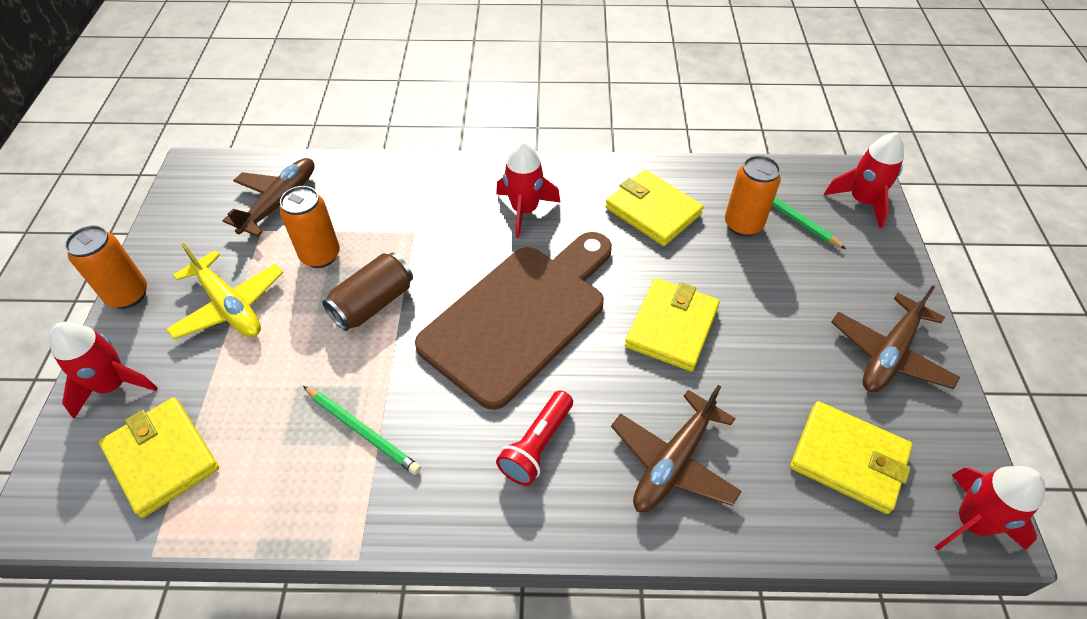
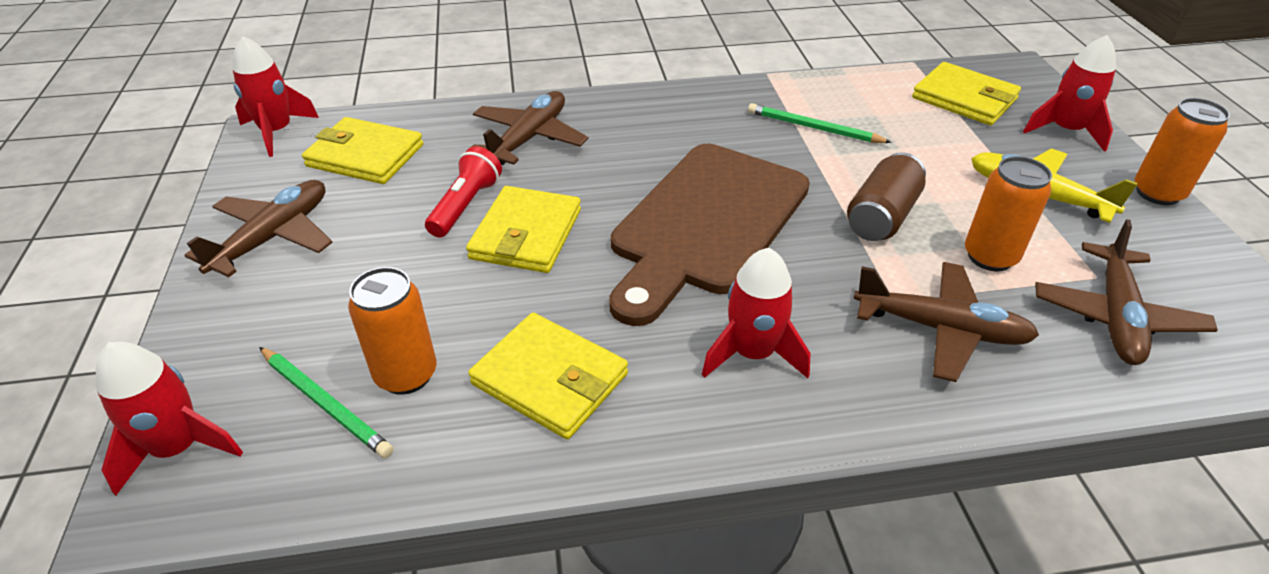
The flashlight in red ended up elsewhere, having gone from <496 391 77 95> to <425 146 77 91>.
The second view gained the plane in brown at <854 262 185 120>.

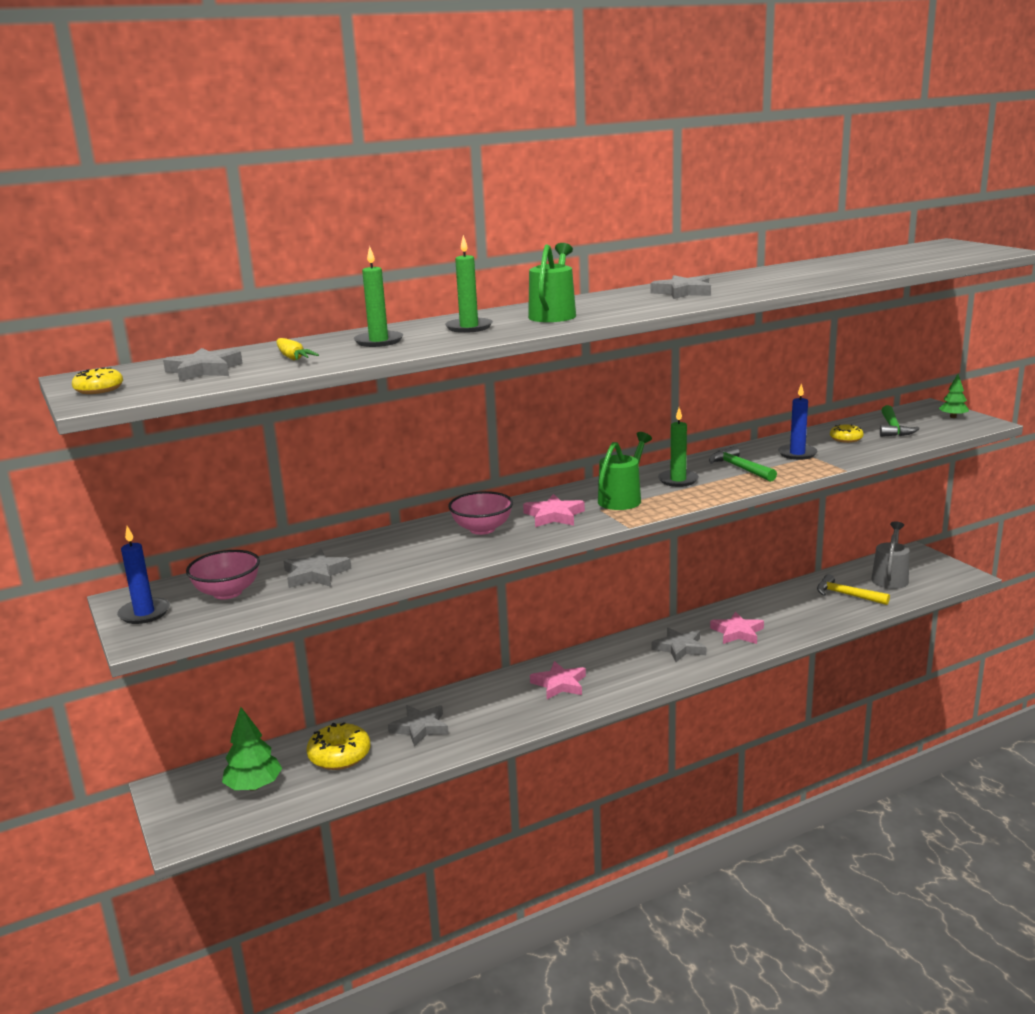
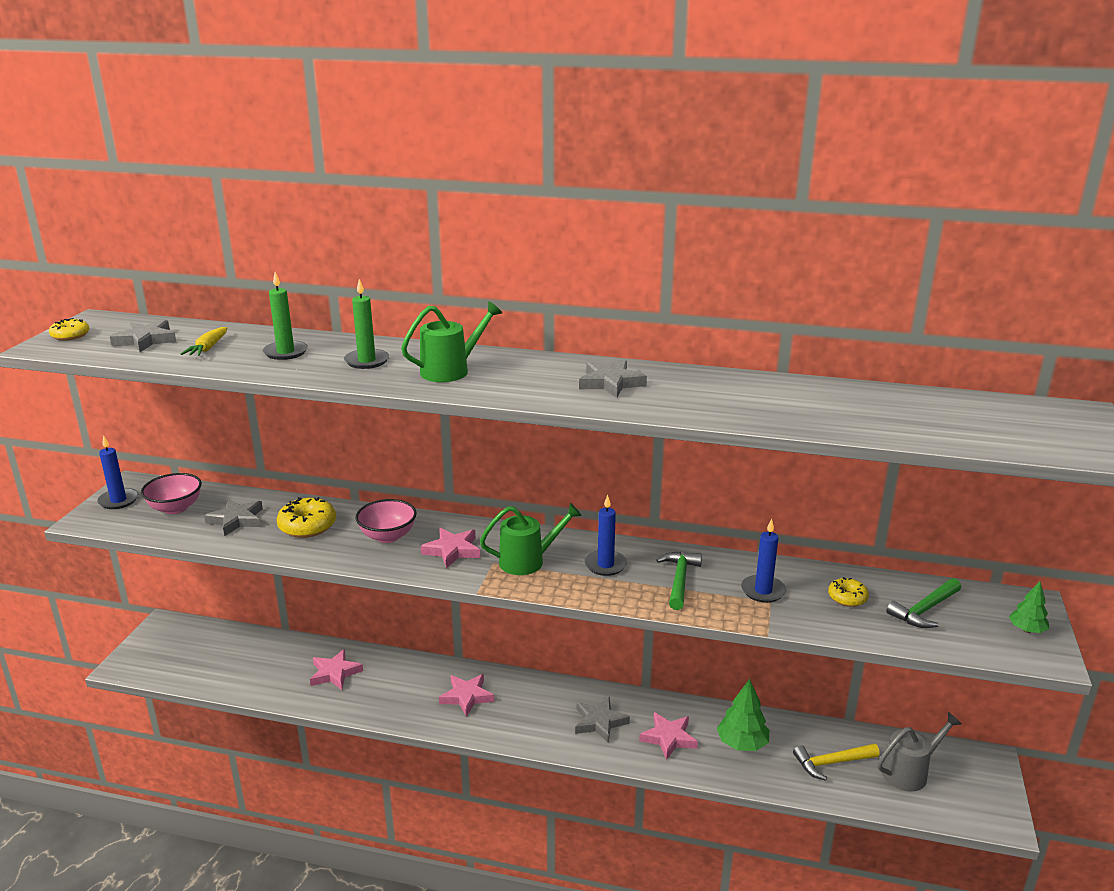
The donut in yellow ended up elsewhere, having gone from <306 722 65 48> to <277 497 59 41>.
What was the star in grey at <388 705 61 42> turned into the star in pink at <310 649 53 41>.
What was the candle in green at <658 408 41 79> turned into the candle in blue at <585 495 42 81>.
The tree in green ended up elsewhere, having gone from <222 707 60 84> to <717 679 52 72>.
The hammer in yellow at <817 574 73 31> ended up facing another way, 90 degrees counterclockwise from before.

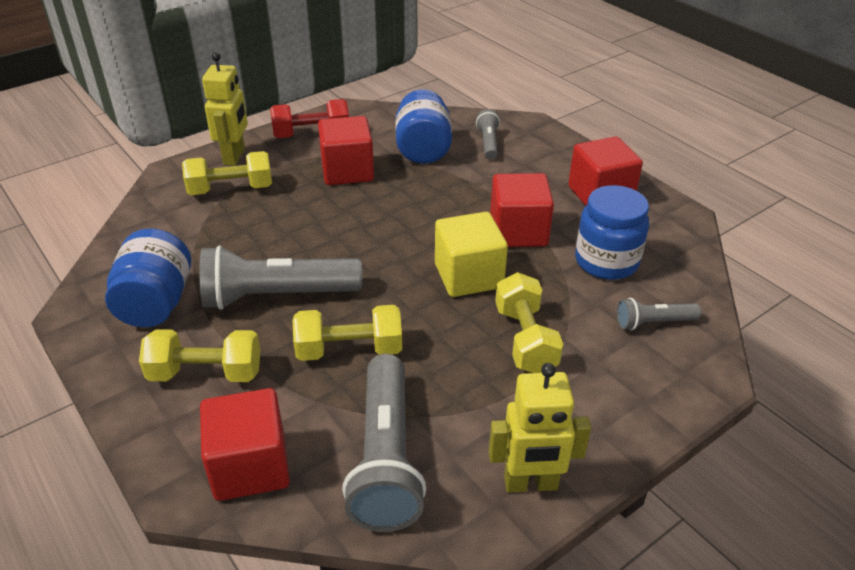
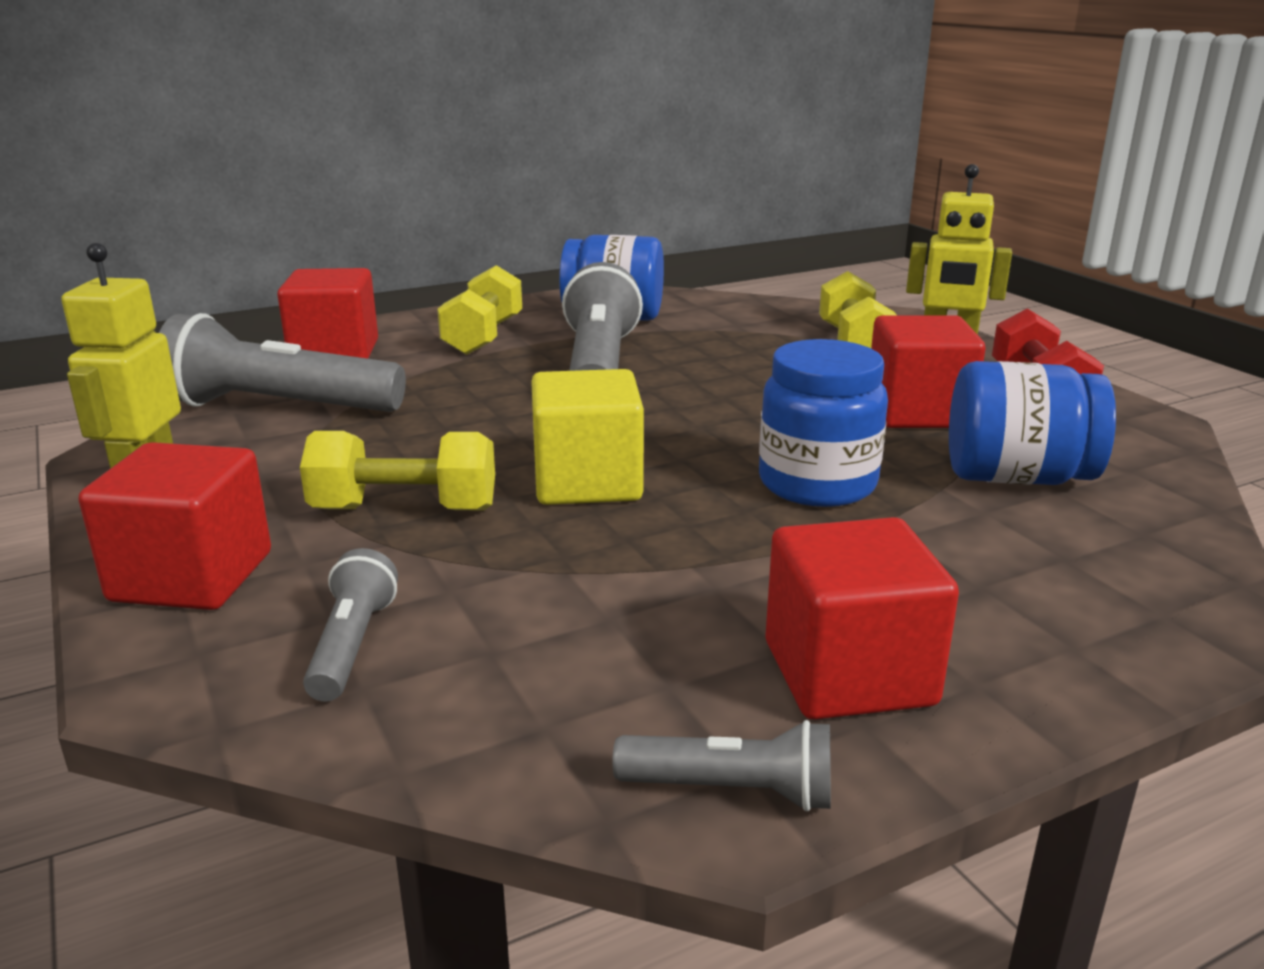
The cube in red ended up elsewhere, having gone from <490 173 64 74> to <79 442 192 168>.
The flashlight in grey ended up elsewhere, having gone from <476 109 24 51> to <612 720 219 91>.
The jar in blue ended up elsewhere, having gone from <575 185 74 95> to <759 339 129 168>.
The second view lost the dumbbell in yellow at <293 305 109 56>.

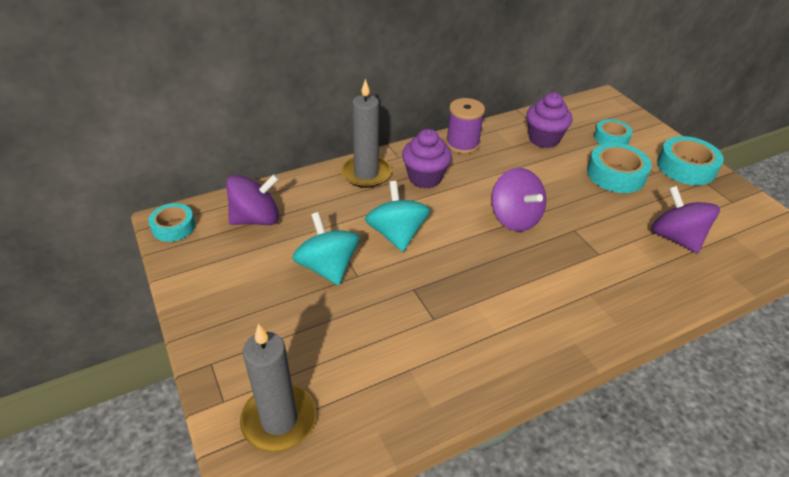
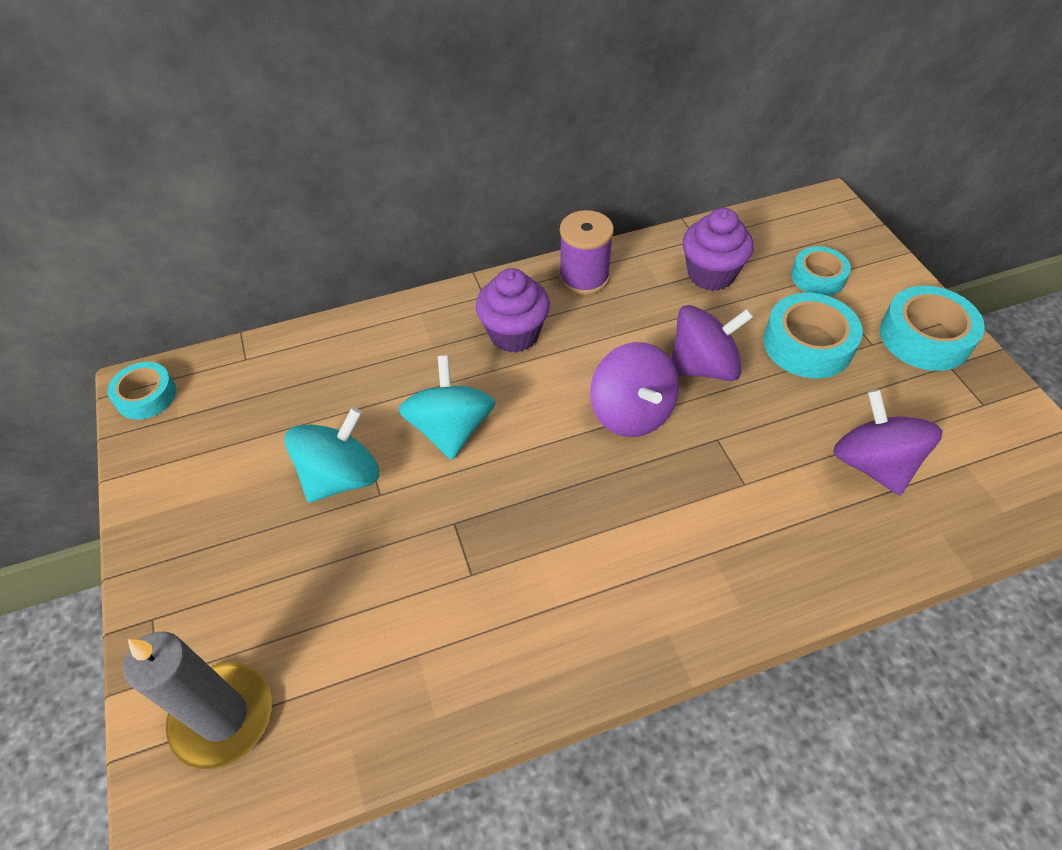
The spinning top in turquoise at <292 212 68 73> ended up facing another way, 60 degrees clockwise from before.
The spinning top in purple ended up elsewhere, having gone from <226 174 53 51> to <671 305 82 76>.
The second view lost the candle in grey at <341 79 51 109>.

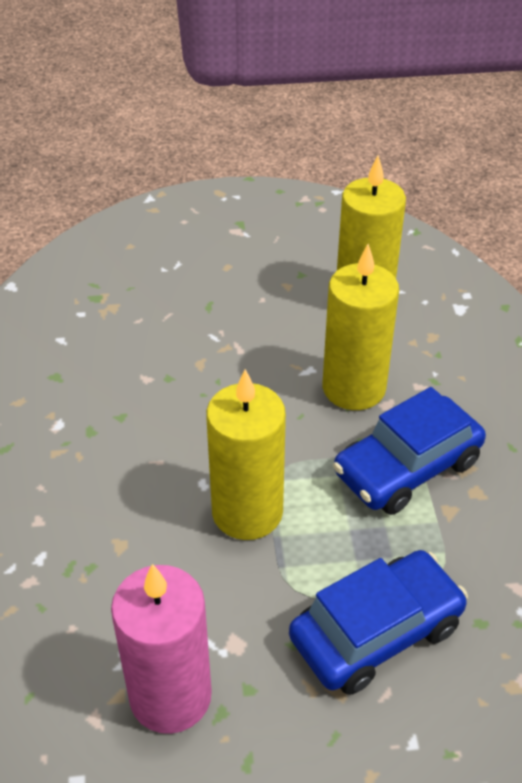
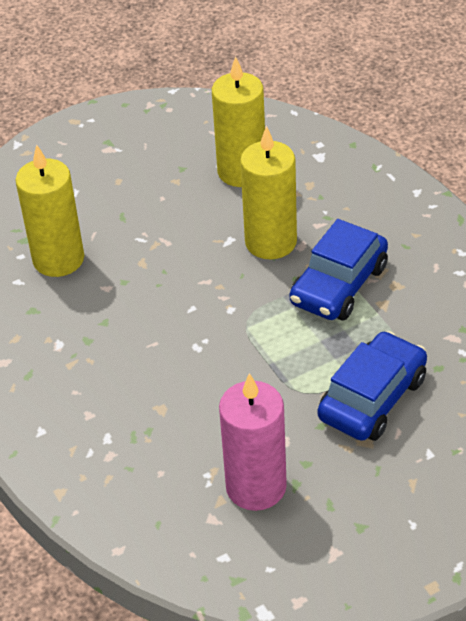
The candle in yellow ended up elsewhere, having gone from <206 369 80 171> to <15 144 69 133>.

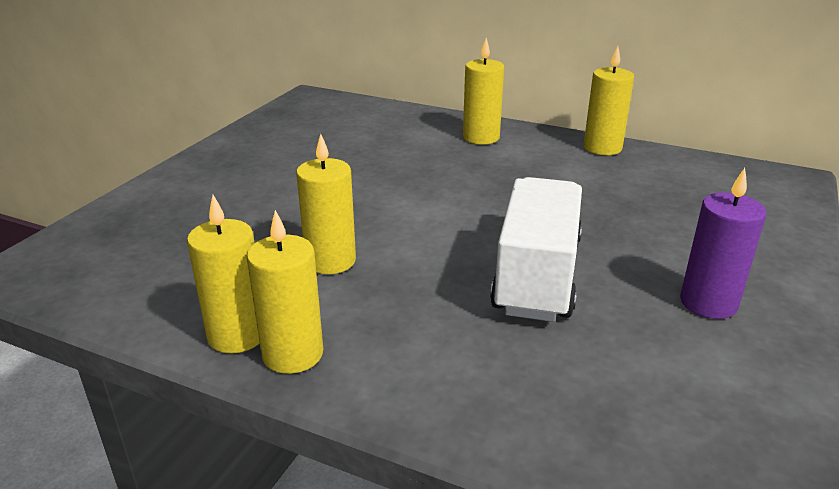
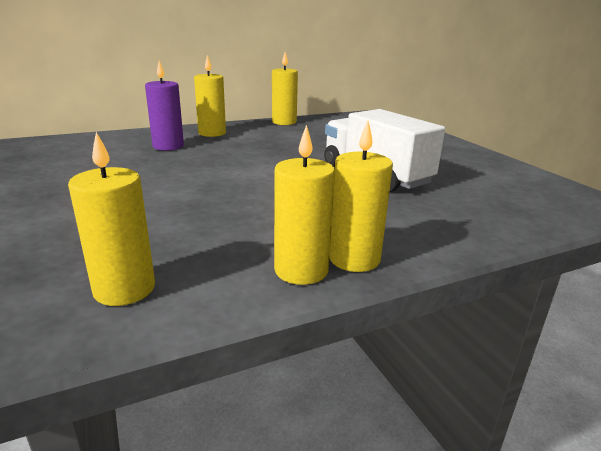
The candle in yellow ended up elsewhere, having gone from <296 134 60 140> to <68 132 87 174>.
The candle in purple ended up elsewhere, having gone from <680 168 86 151> to <145 61 39 90>.

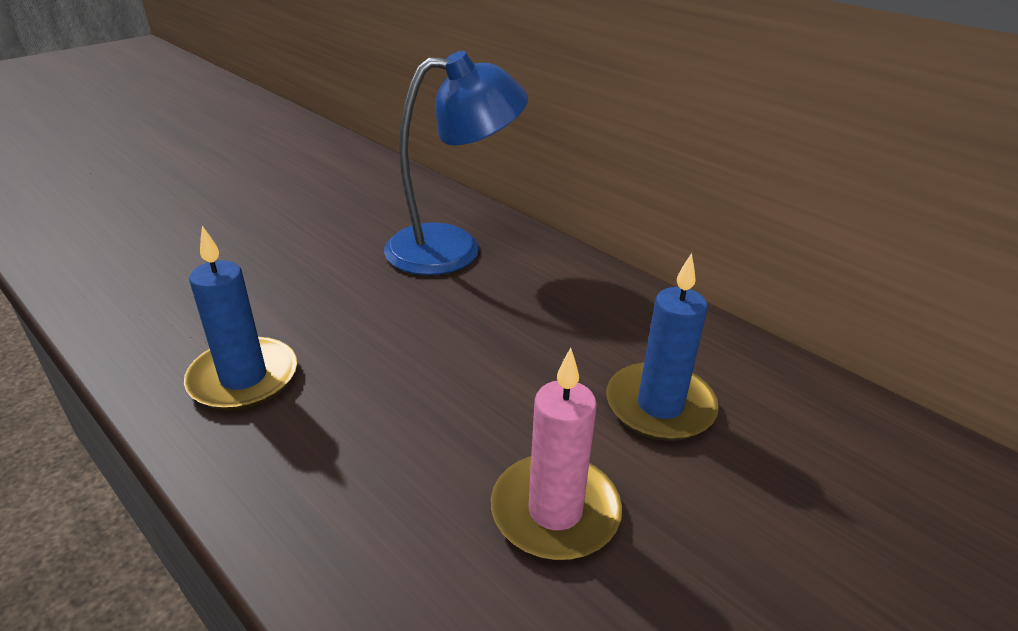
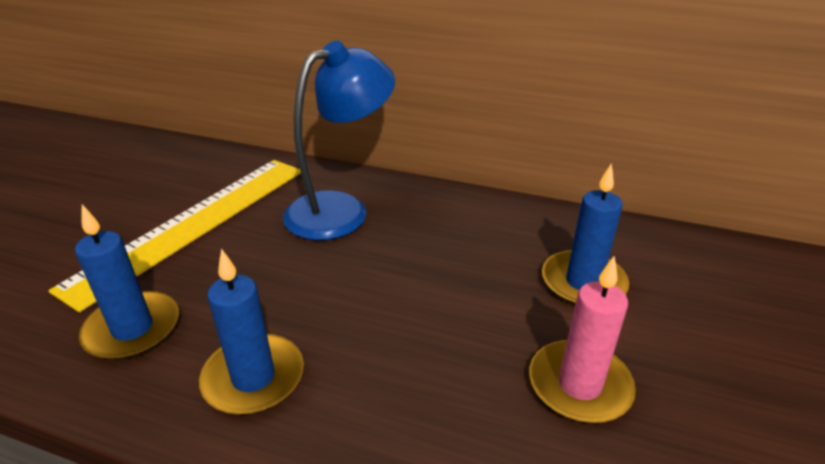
The second view gained the ruler in yellow at <48 160 253 153>.
The second view gained the candle in blue at <75 205 104 155>.

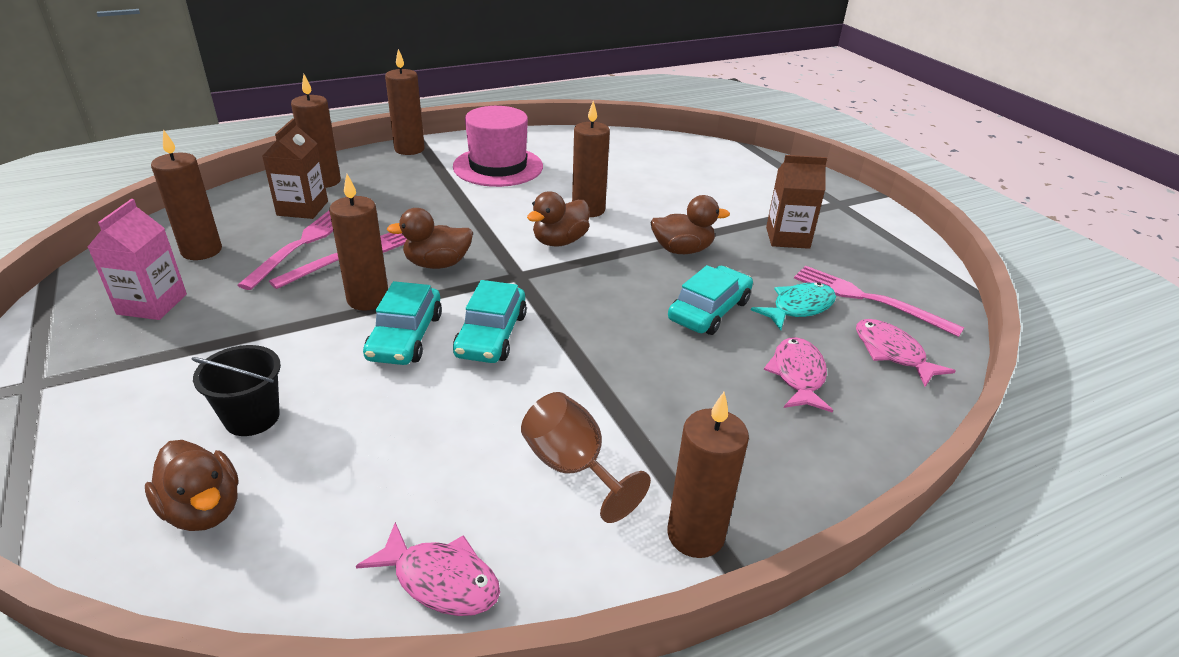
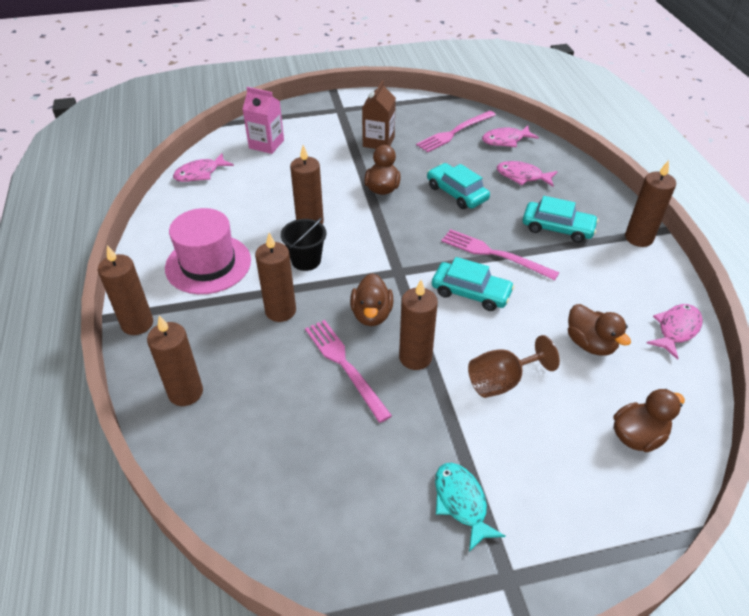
The second view gained the fish in pink at <173 153 61 29>.
The carton in pink ended up elsewhere, having gone from <88 199 99 121> to <243 87 41 67>.
The candle in brown ended up elsewhere, having gone from <151 129 71 131> to <255 233 41 89>.
The bucket in black ended up elsewhere, having gone from <192 345 89 91> to <281 218 46 53>.
The fish in turquoise ended up elsewhere, having gone from <751 283 85 47> to <435 463 71 89>.
The fork in pink ended up elsewhere, having gone from <237 211 96 79> to <441 229 118 51>.
The goblet in brown ended up elsewhere, having gone from <521 392 130 131> to <468 335 92 63>.
The car in turquoise ended up elsewhere, having gone from <363 281 79 84> to <523 196 76 47>.
The duck in brown ended up elsewhere, having gone from <527 191 63 56> to <568 304 63 51>.
The second view lost the carton in brown at <262 118 66 101>.

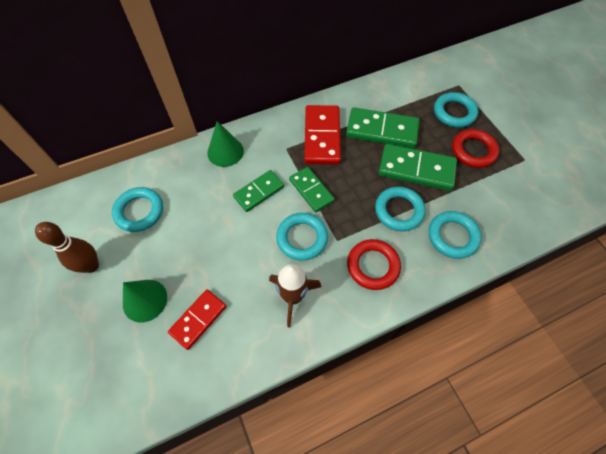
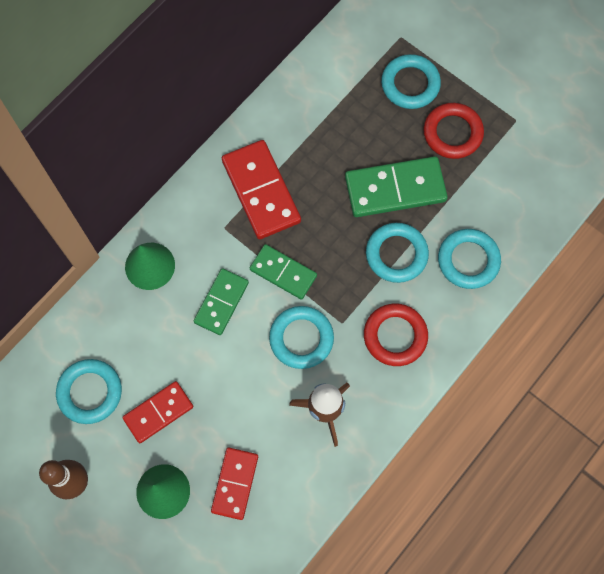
The second view gained the domino in red at <122 381 71 62>.
The second view lost the domino in green at <346 107 73 41>.

